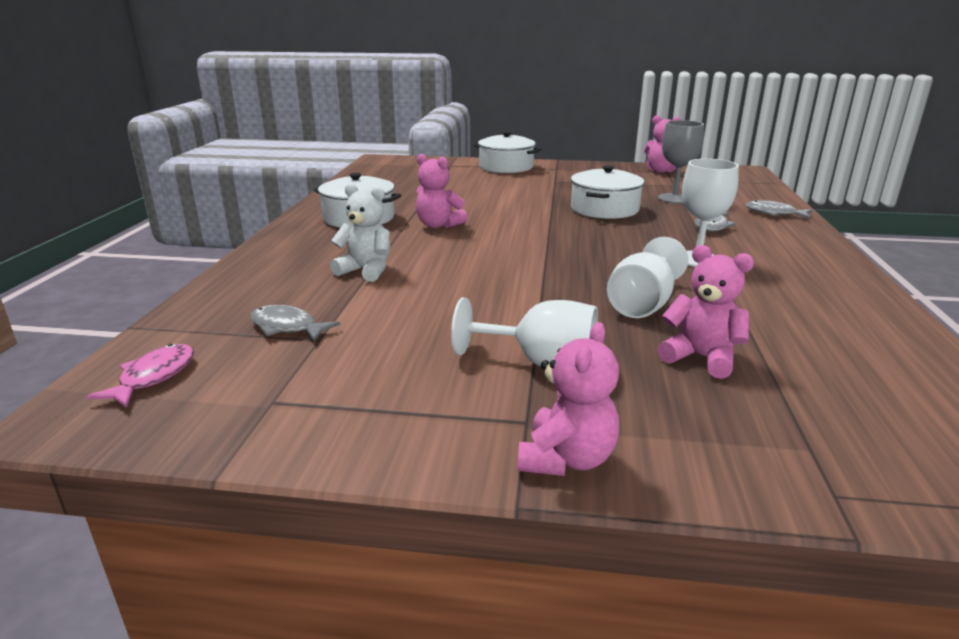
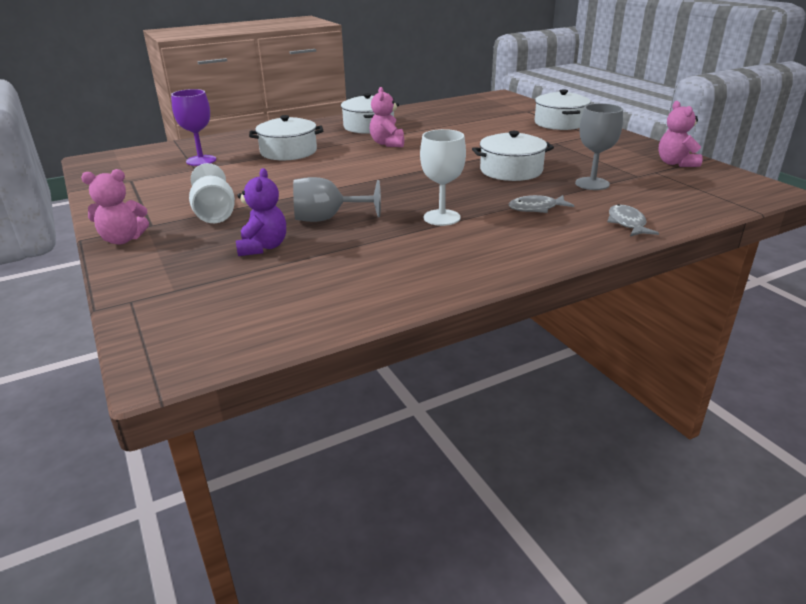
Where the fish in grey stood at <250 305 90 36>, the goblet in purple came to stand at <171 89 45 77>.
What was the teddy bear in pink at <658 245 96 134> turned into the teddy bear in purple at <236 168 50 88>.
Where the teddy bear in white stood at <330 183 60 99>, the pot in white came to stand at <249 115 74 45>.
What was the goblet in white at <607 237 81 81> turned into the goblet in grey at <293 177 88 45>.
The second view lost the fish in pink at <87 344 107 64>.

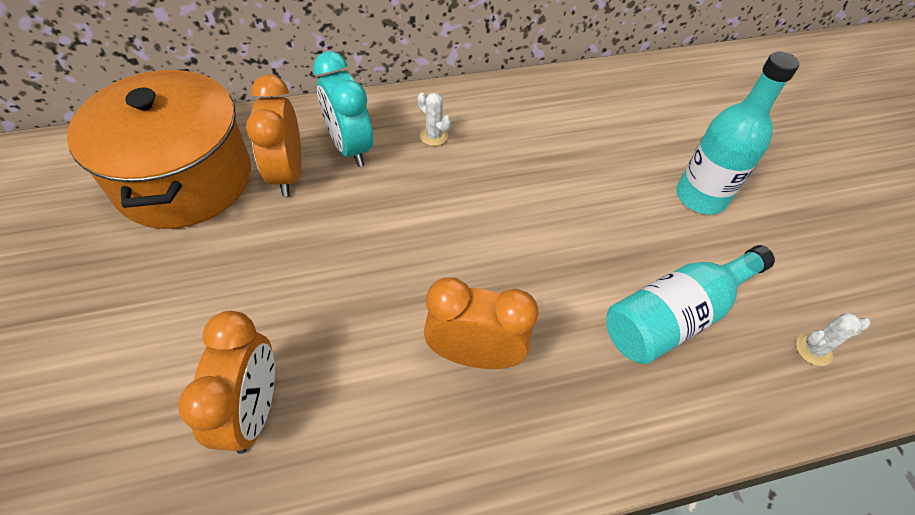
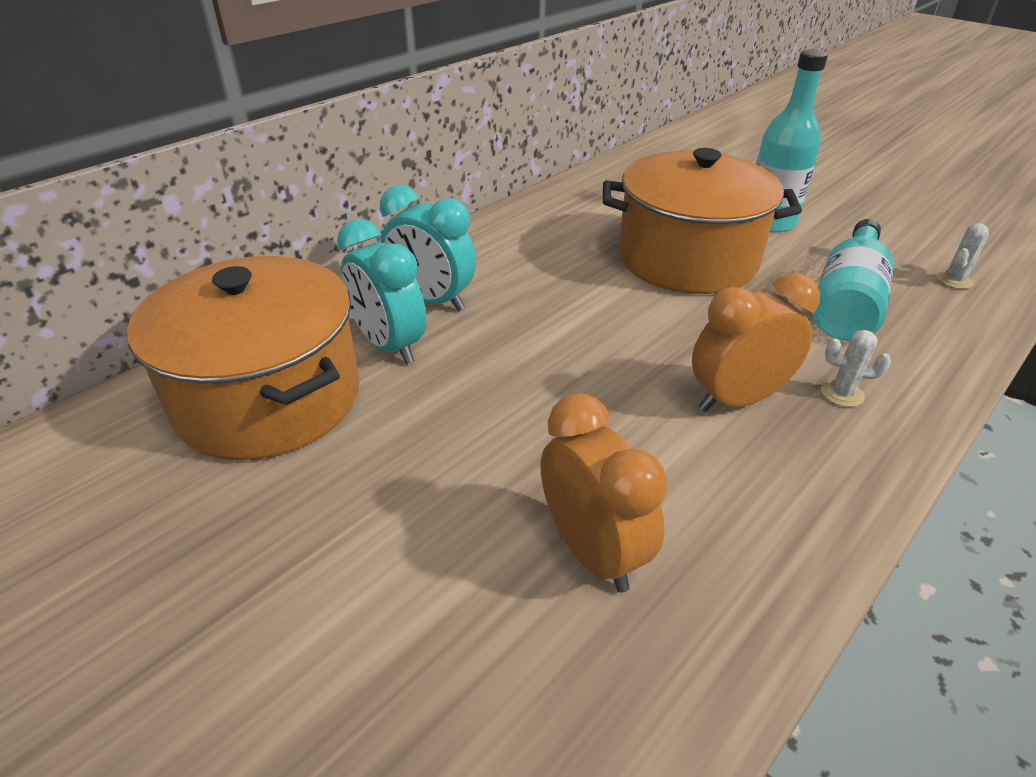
What was the clock in orange at <246 74 56 123> turned into the clock in turquoise at <337 219 90 145>.
The second view gained the pot in orange at <603 148 199 146>.
The cactus in white ended up elsewhere, having gone from <417 93 34 53> to <821 330 70 77>.

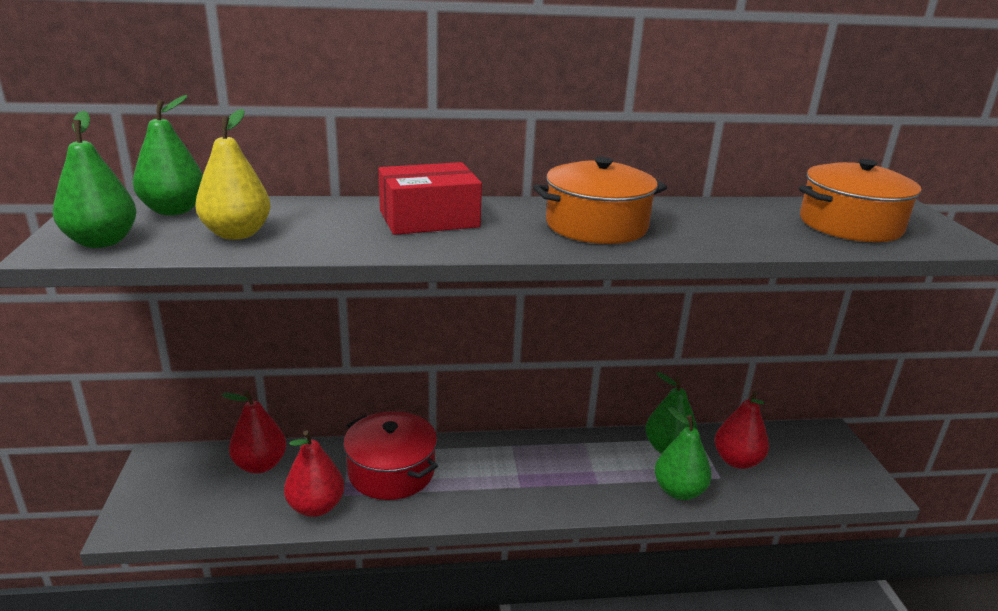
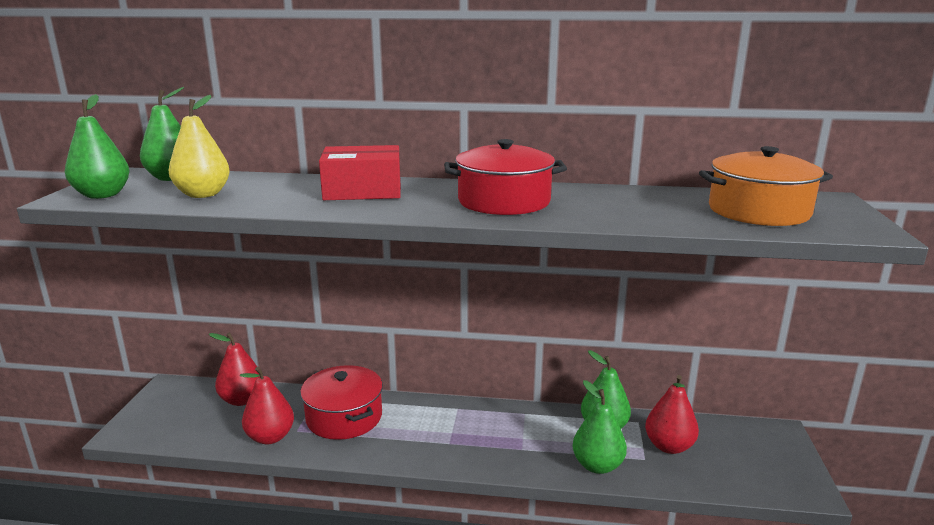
What was the pot in orange at <533 157 134 87> turned into the pot in red at <444 139 123 76>.

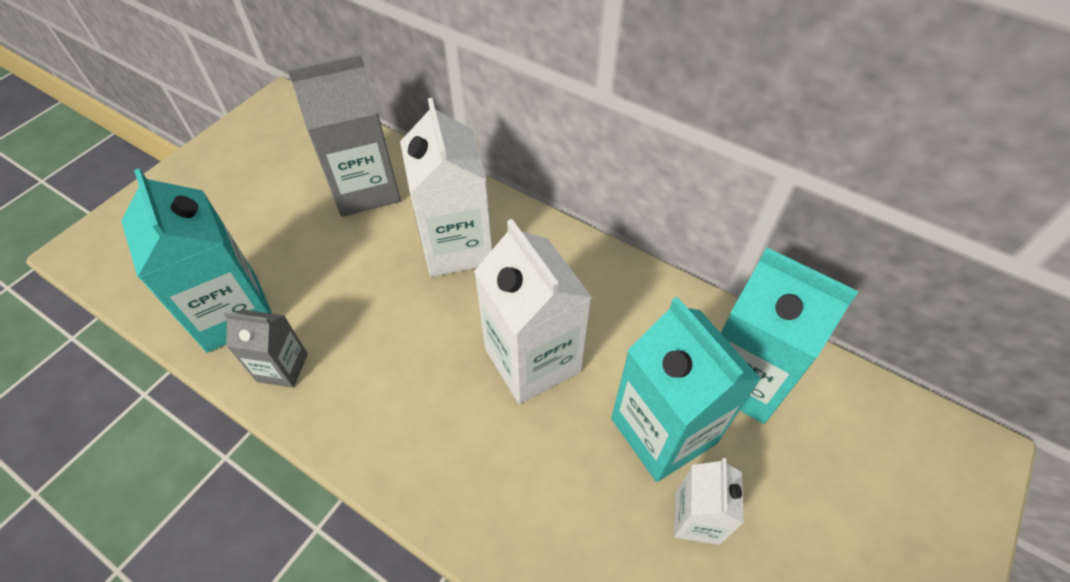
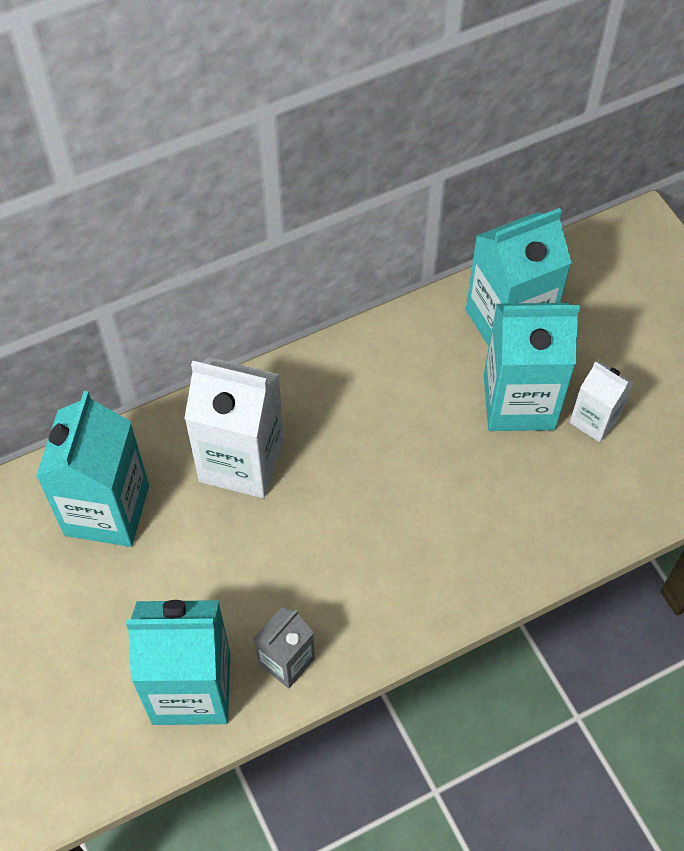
What was the carton in grey at <287 53 114 164> turned into the carton in turquoise at <36 391 113 156>.
The second view lost the carton in white at <474 219 118 185>.

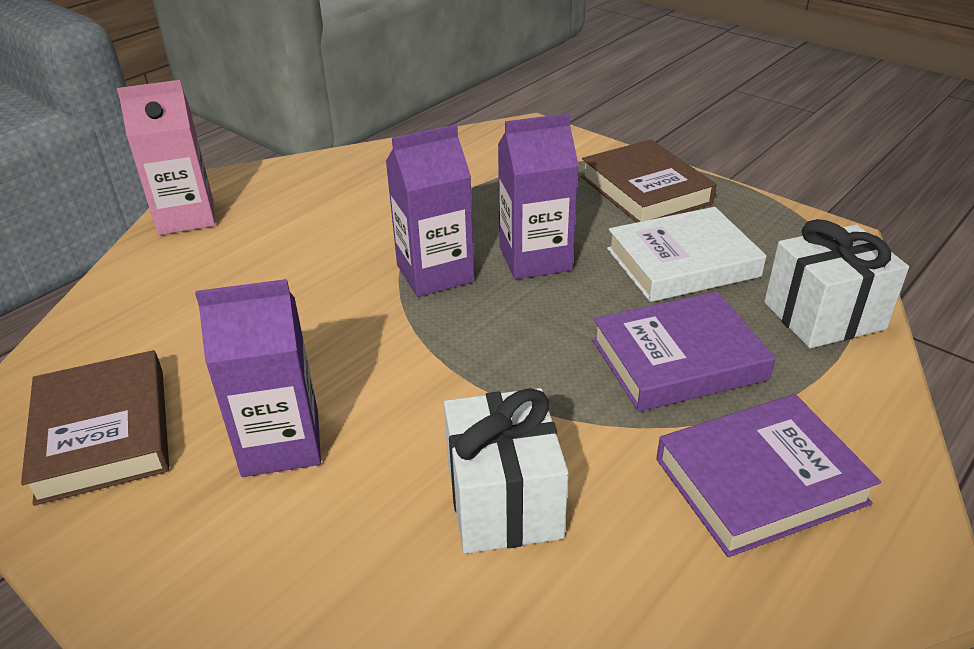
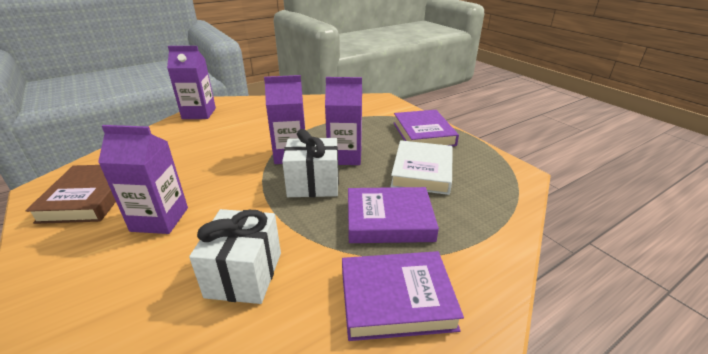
What was the carton in pink at <117 80 98 155> turned into the carton in purple at <167 46 49 73>.
The gift in white ended up elsewhere, having gone from <764 219 145 130> to <282 129 57 68>.
The book in white at <607 207 160 95> ended up facing another way, 75 degrees counterclockwise from before.
What was the book in brown at <581 139 135 84> turned into the book in purple at <394 110 65 36>.

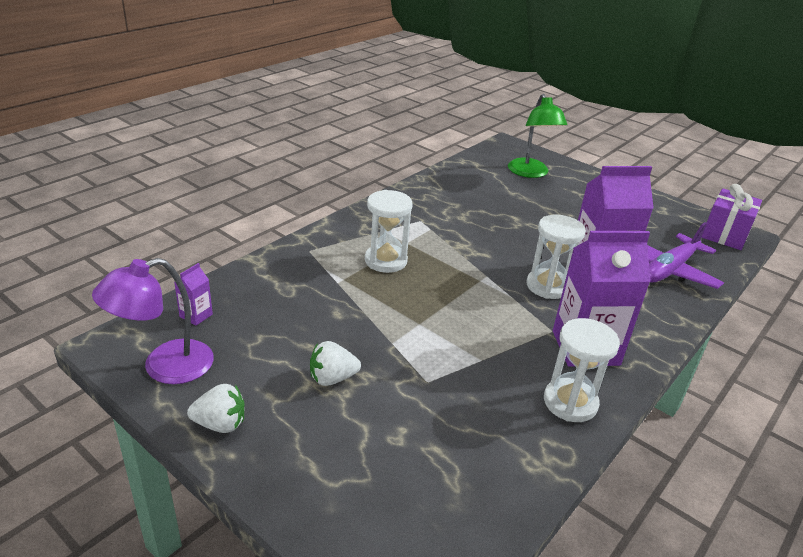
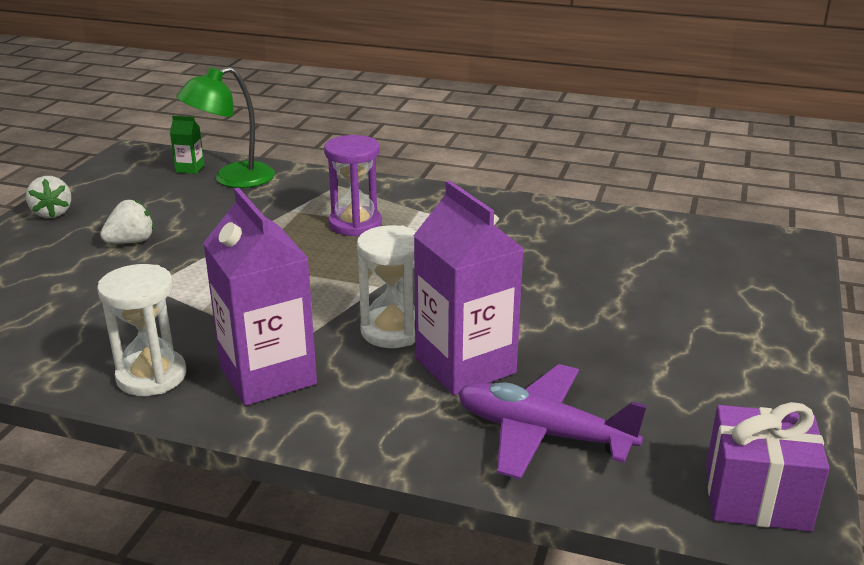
The strawberry in white at <310 341 51 45> ended up facing another way, 90 degrees clockwise from before.
What was the carton in purple at <174 263 39 63> turned into the carton in green at <170 116 34 58>.
The lamp in green ended up elsewhere, having gone from <508 94 59 84> to <176 67 99 121>.
What was the hourglass in white at <365 190 48 83> turned into the hourglass in purple at <324 135 58 102>.
The second view lost the lamp in purple at <92 258 122 126>.

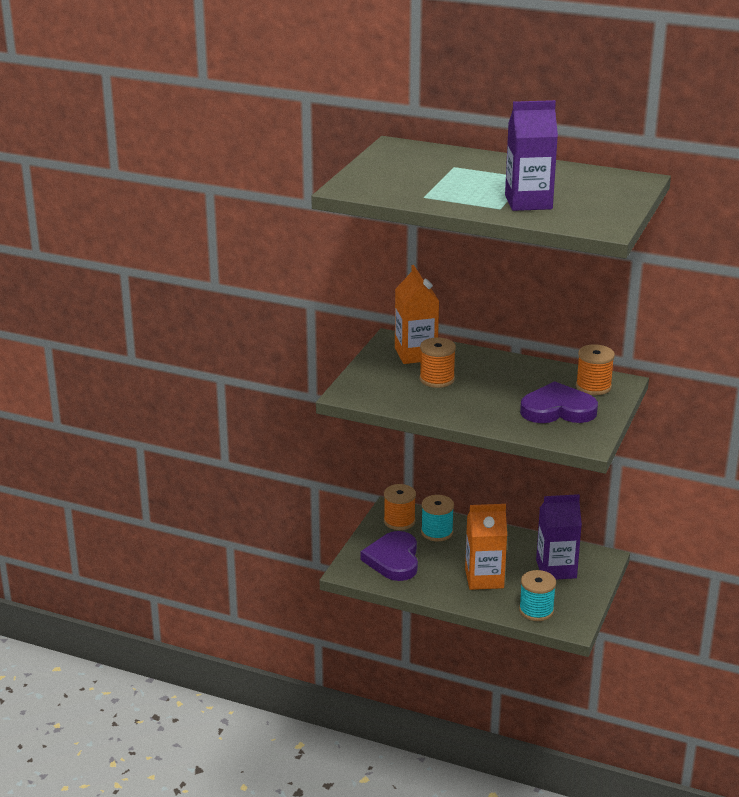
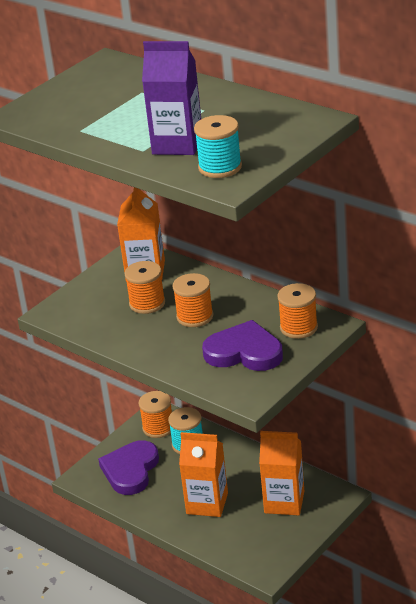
The second view gained the spool in orange at <172 273 41 54>.
The spool in turquoise ended up elsewhere, having gone from <519 570 37 51> to <194 115 48 63>.
What was the carton in purple at <536 494 46 86> turned into the carton in orange at <259 431 45 84>.

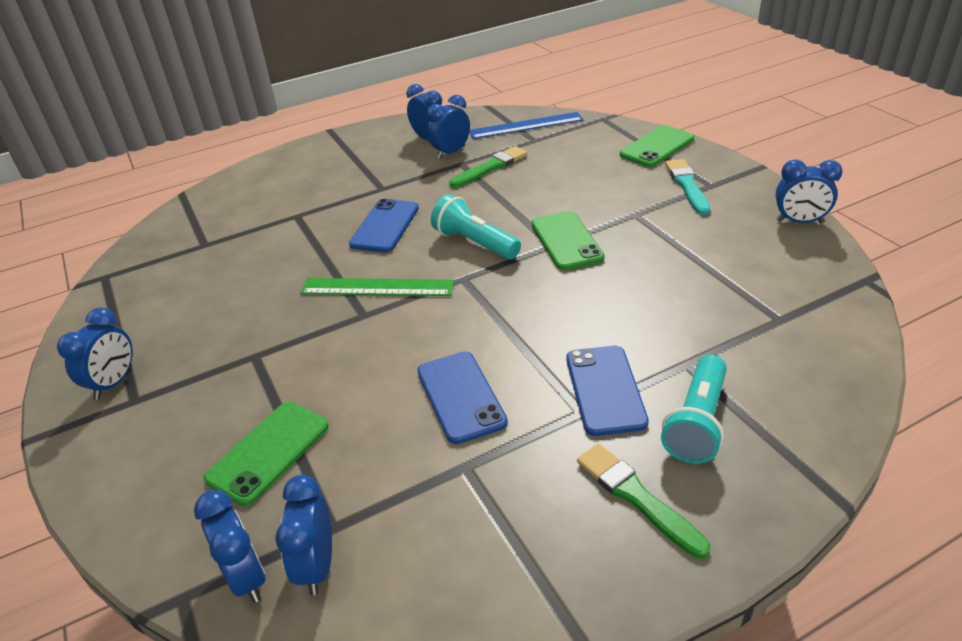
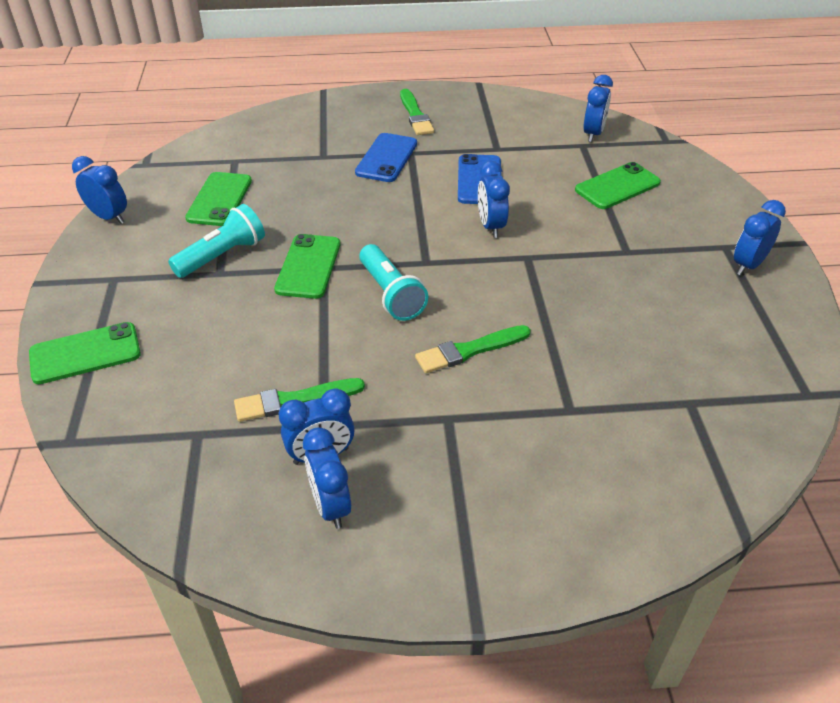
The flashlight in turquoise ended up elsewhere, having gone from <661 355 66 109> to <168 204 97 74>.
The second view gained the phone in green at <185 172 67 54>.
Where the phone in blue stood at <349 199 70 54>, the brush in green came to stand at <415 325 116 48>.
The clock in blue ended up elsewhere, having gone from <194 490 72 113> to <478 161 32 77>.
The second view lost the ruler in green at <301 278 153 18>.
The second view lost the ruler in blue at <469 112 114 27>.
The second view lost the brush in turquoise at <665 159 45 56>.

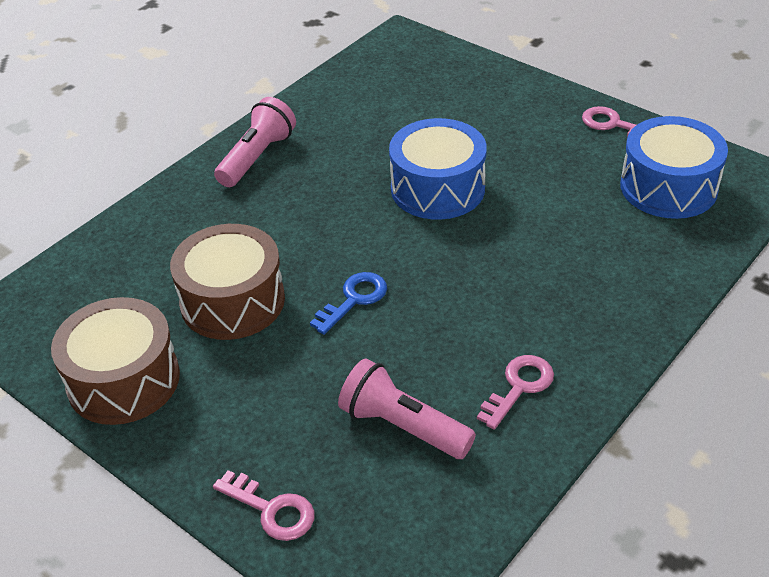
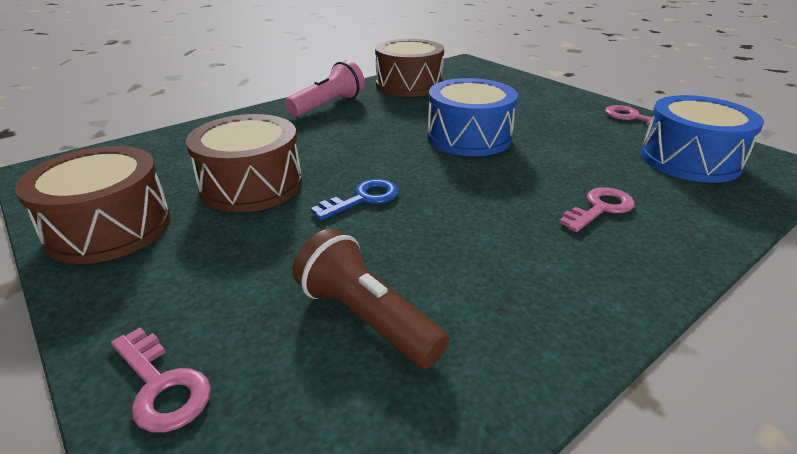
What was the flashlight in pink at <338 358 138 101> turned into the flashlight in brown at <292 228 157 141>.
The second view gained the drum in brown at <375 39 69 58>.
The key in pink ended up elsewhere, having gone from <477 355 77 75> to <559 187 76 45>.

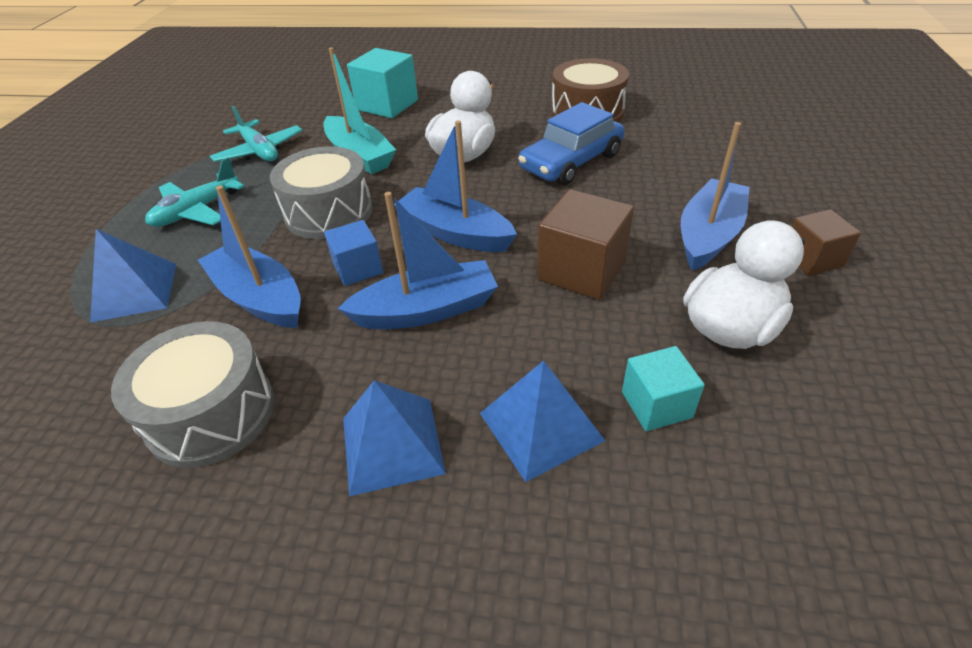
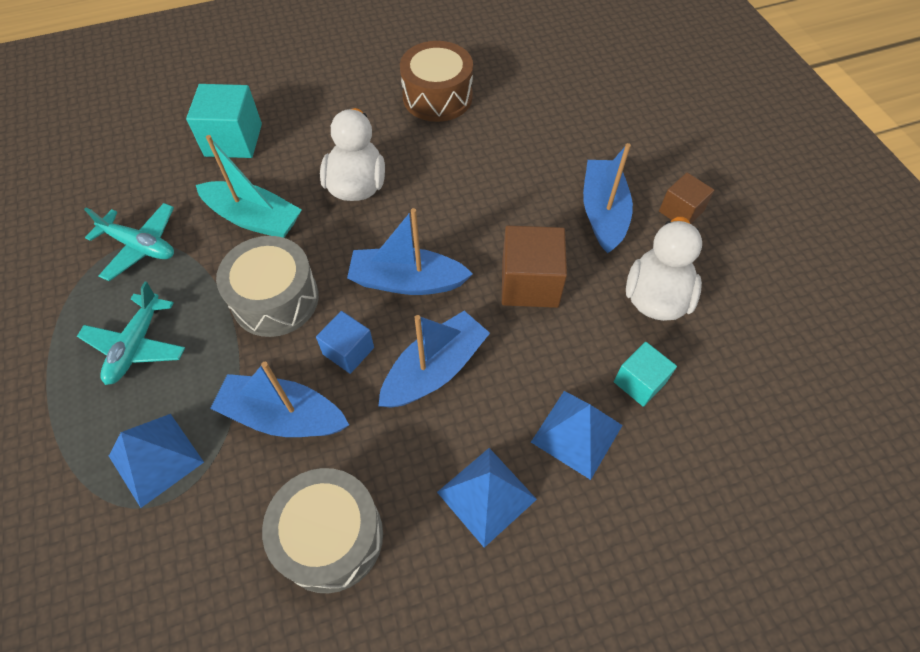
The second view lost the car in blue at <518 102 106 83>.

